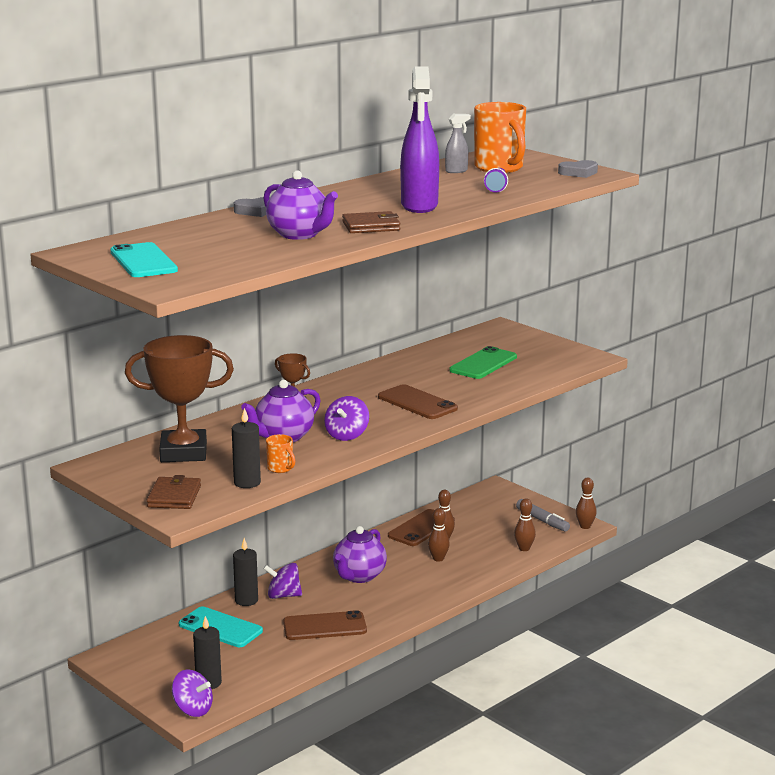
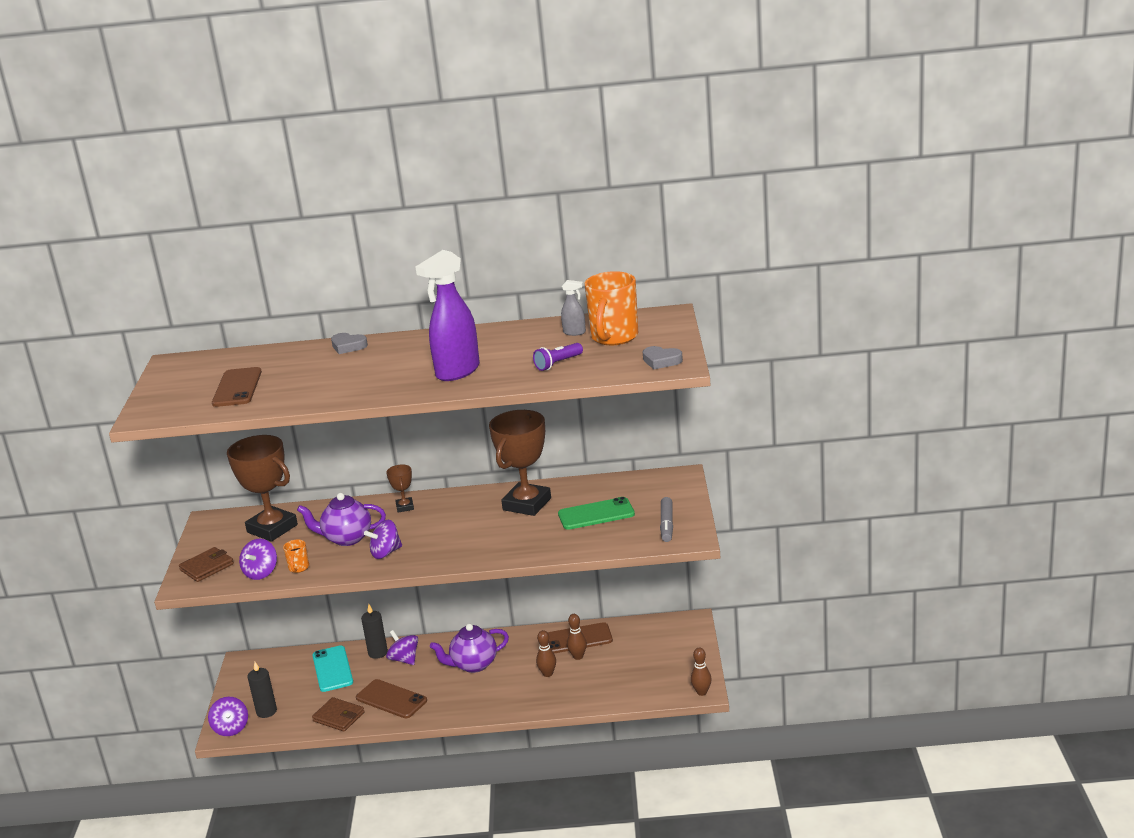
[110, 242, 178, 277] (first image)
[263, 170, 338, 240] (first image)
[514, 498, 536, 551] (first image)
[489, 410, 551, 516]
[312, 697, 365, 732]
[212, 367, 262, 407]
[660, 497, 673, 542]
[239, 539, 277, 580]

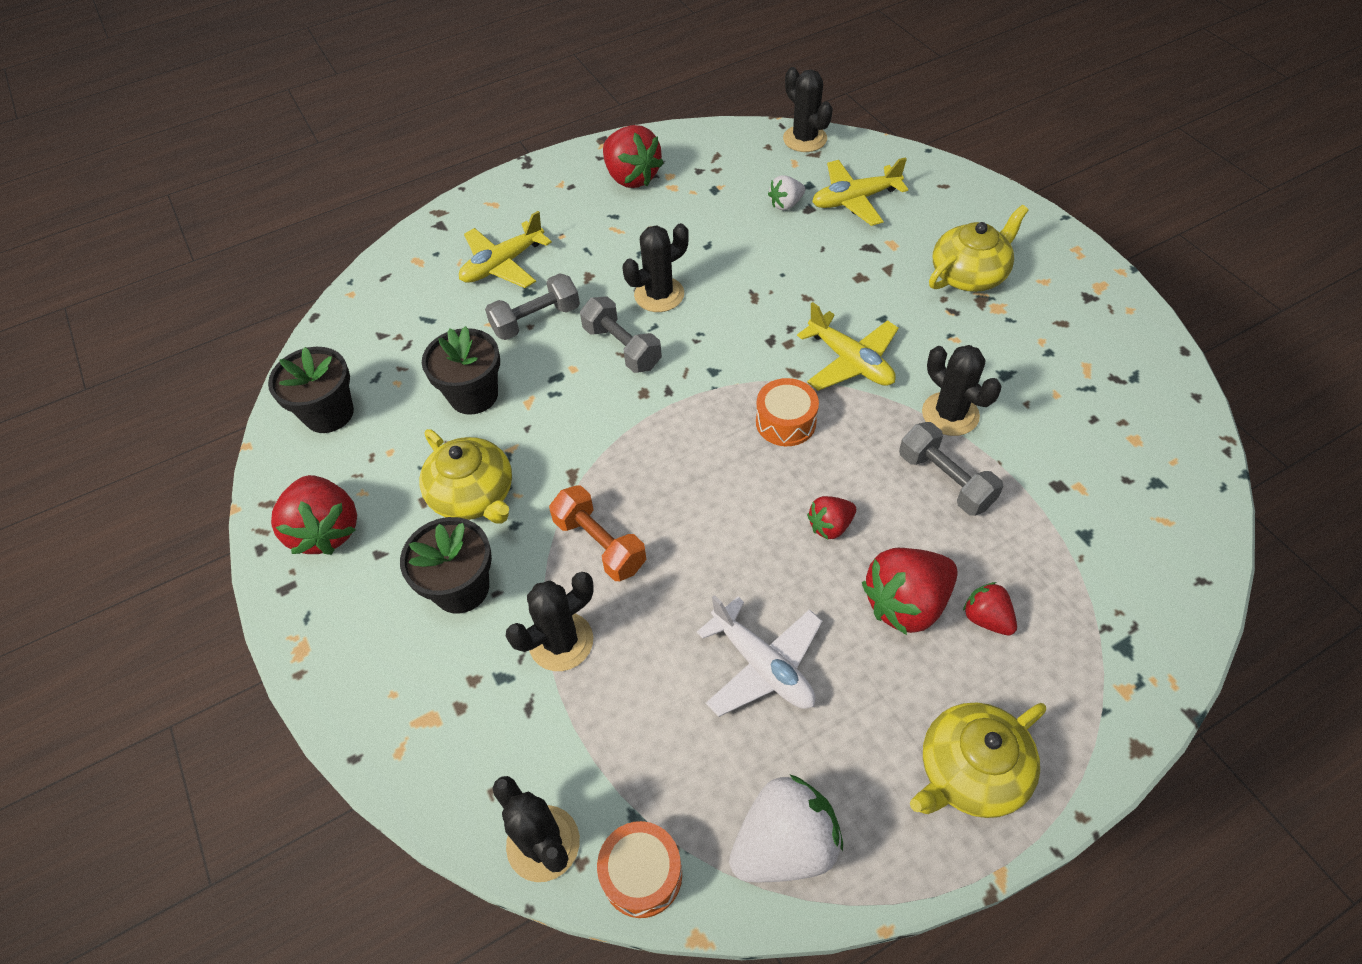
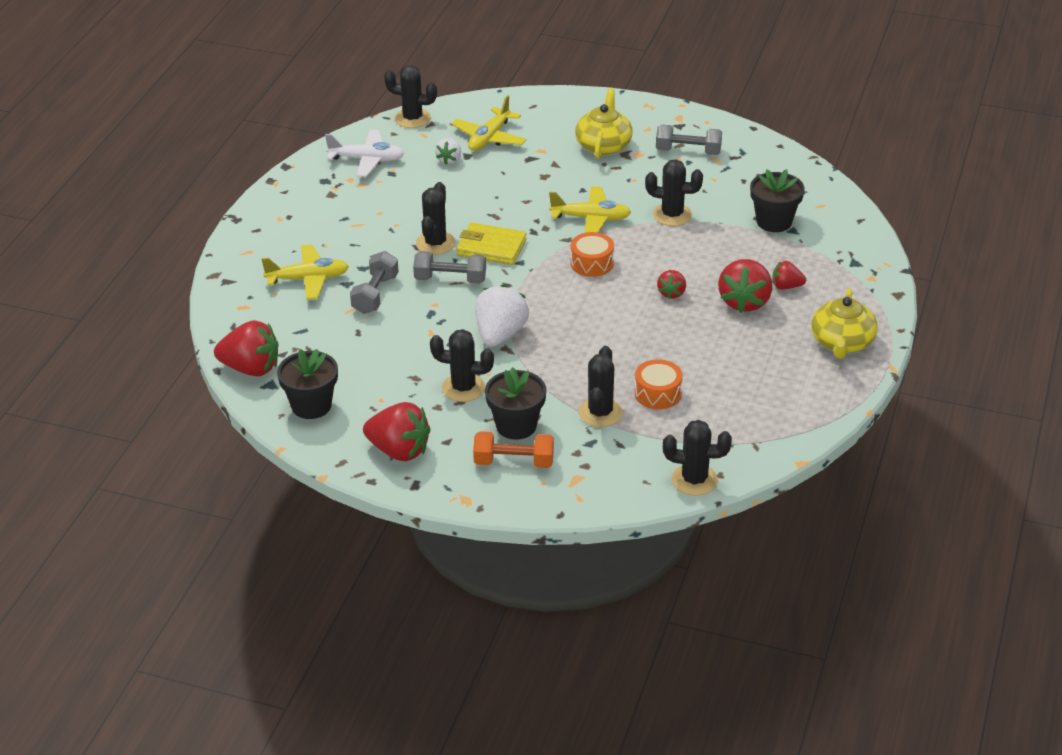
[456, 222, 527, 265]
[750, 169, 805, 232]
[473, 431, 554, 468]
[635, 359, 683, 409]
[214, 320, 278, 377]
[325, 130, 404, 177]
[475, 285, 529, 347]
[656, 125, 722, 155]
[430, 329, 494, 402]
[261, 244, 349, 300]

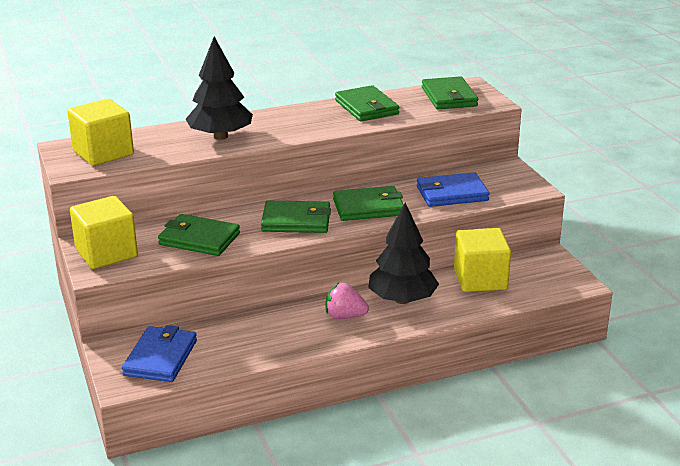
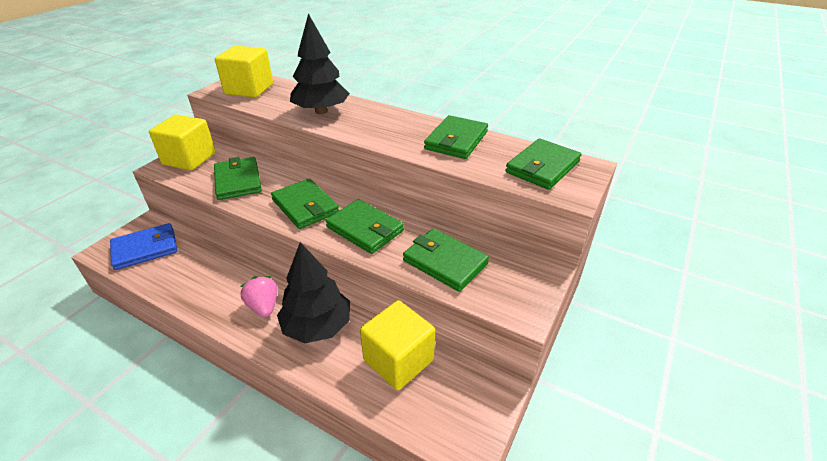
[403, 229, 489, 292]

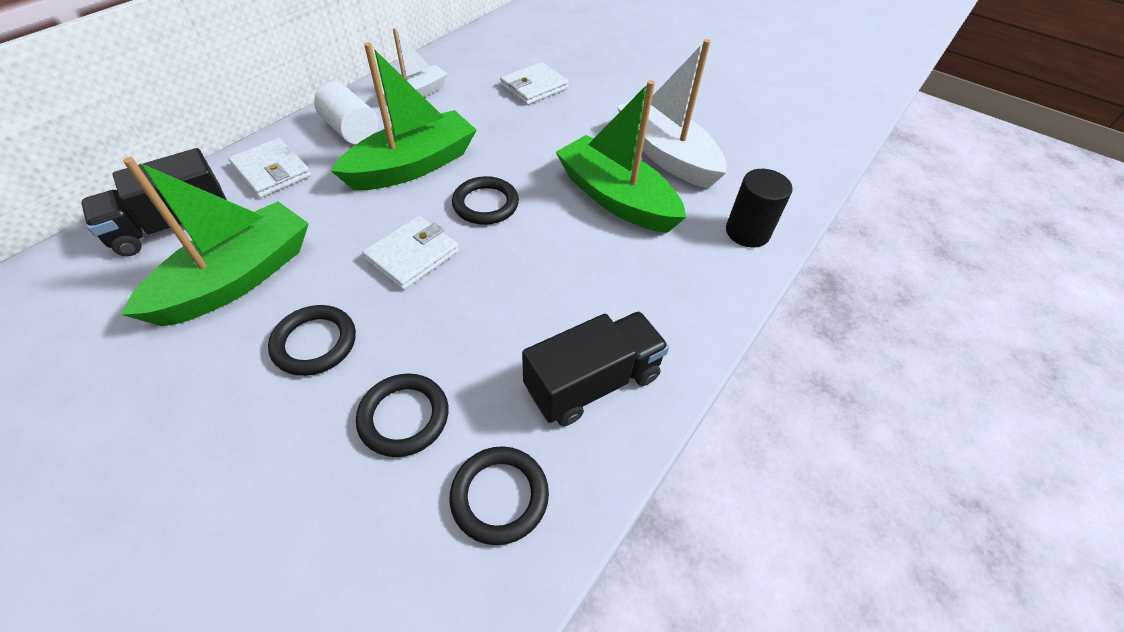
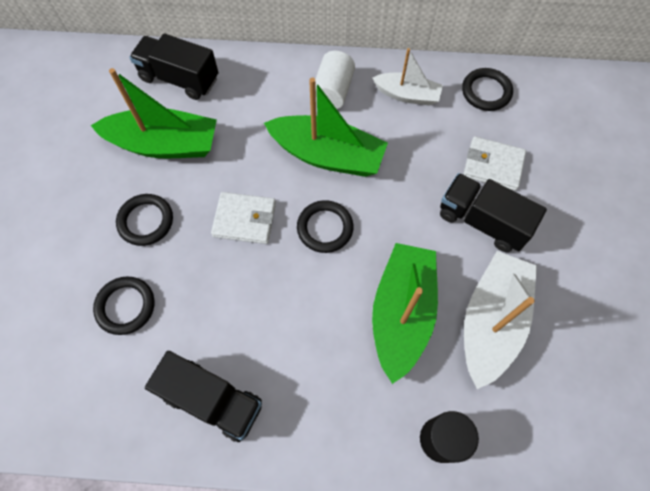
[228, 138, 311, 198] (first image)
[440, 173, 547, 252]
[462, 68, 513, 111]

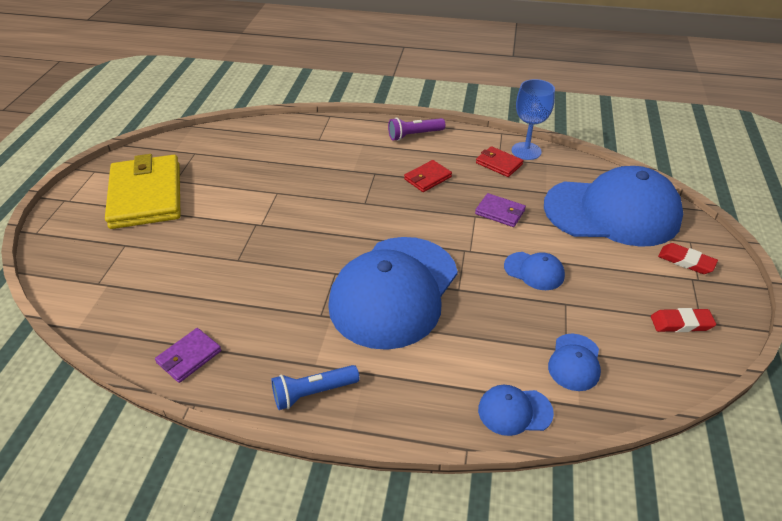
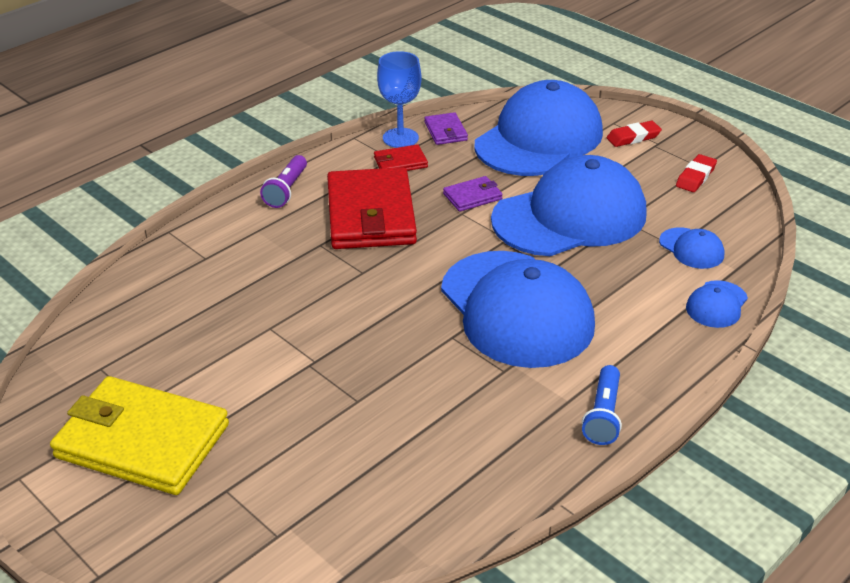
[424, 112, 468, 145]
[327, 167, 417, 249]
[491, 155, 647, 256]

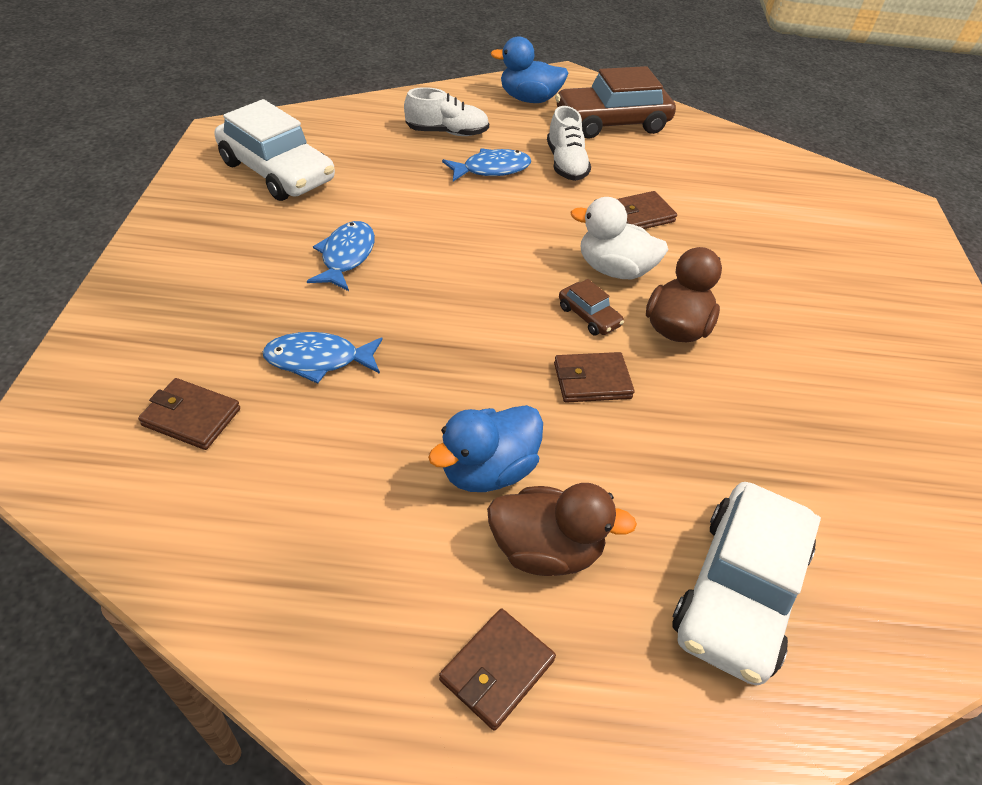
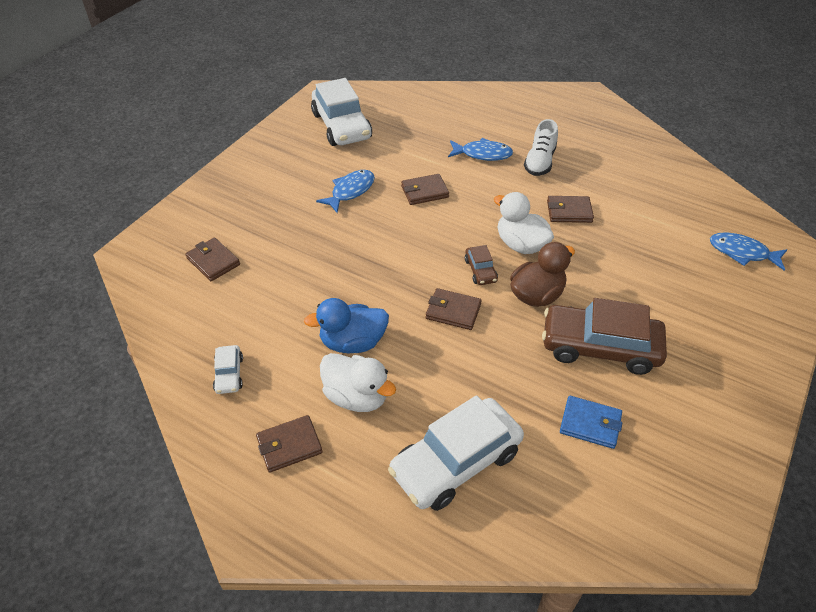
[404, 87, 489, 136] (first image)
[491, 36, 568, 103] (first image)
[213, 345, 243, 394]
[401, 174, 449, 205]
[560, 396, 622, 449]
[710, 232, 787, 271]
[542, 298, 667, 375]
[320, 353, 396, 412]

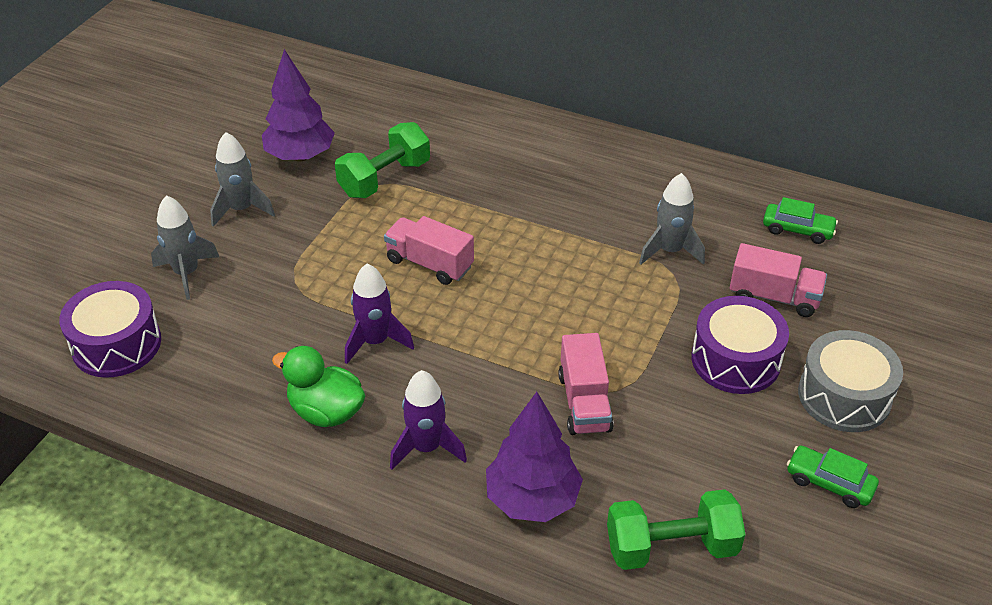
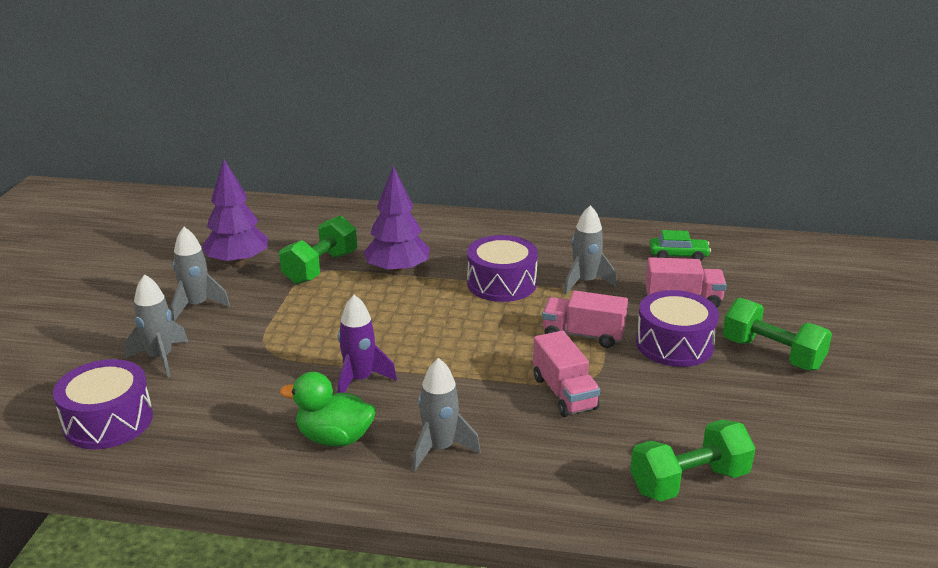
[787, 446, 879, 508] (first image)
[467, 235, 538, 302]
[542, 291, 628, 348]
[363, 166, 430, 275]
[723, 298, 832, 371]
[412, 358, 481, 471]

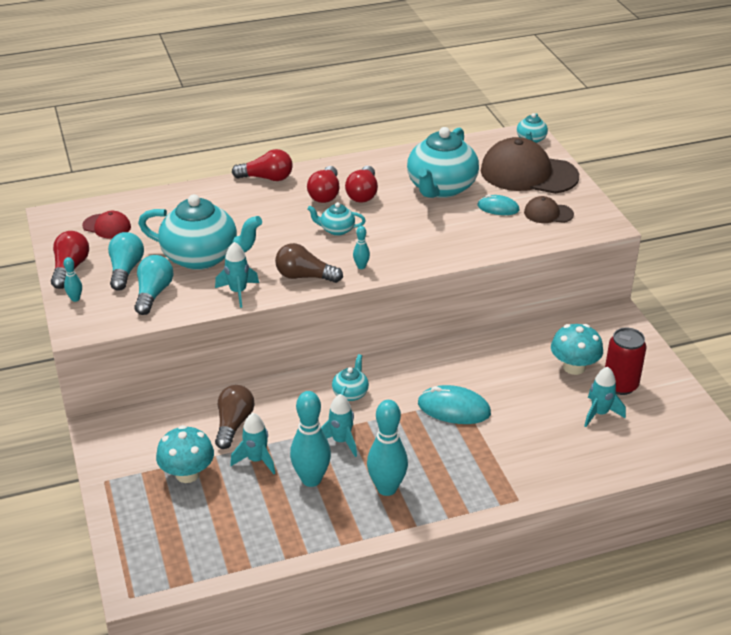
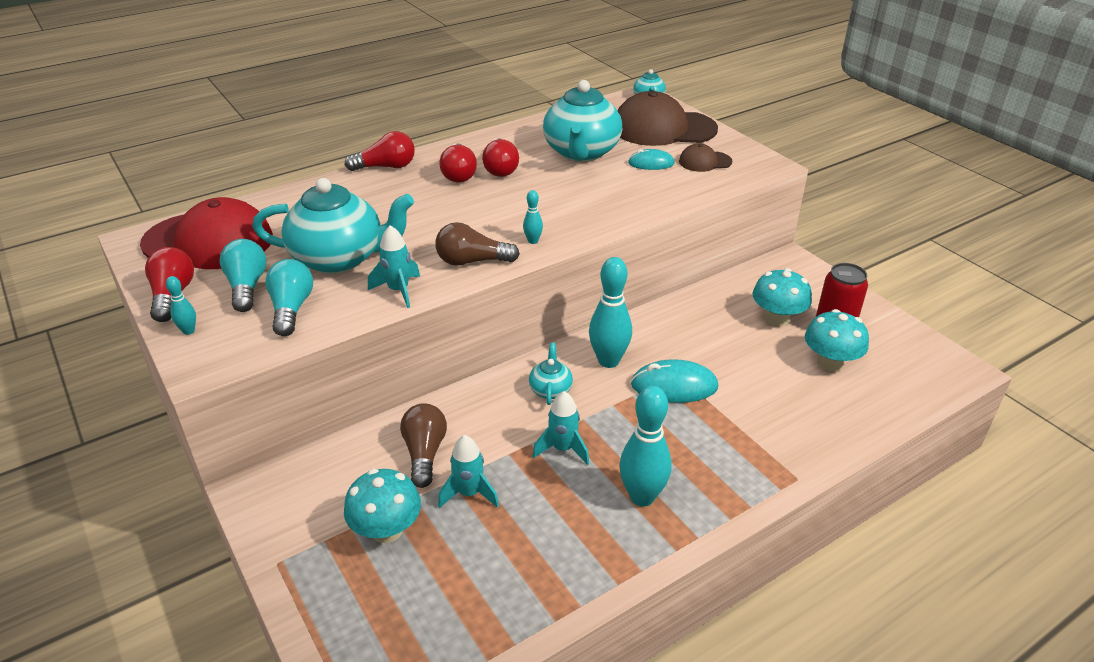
[307, 202, 366, 236] (first image)
[589, 257, 632, 368]
[805, 309, 869, 372]
[140, 197, 273, 269]

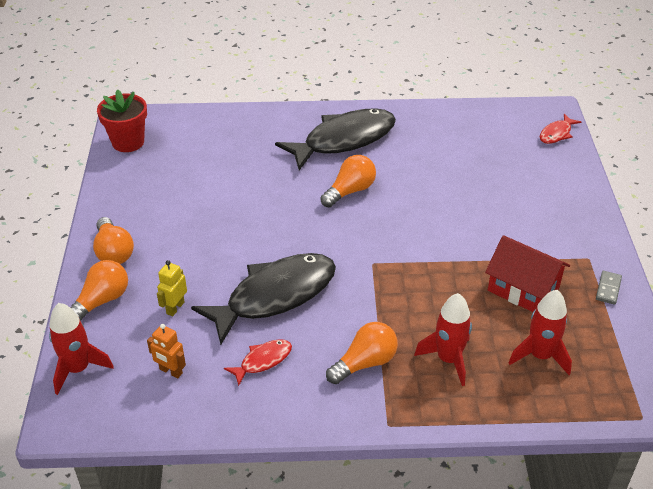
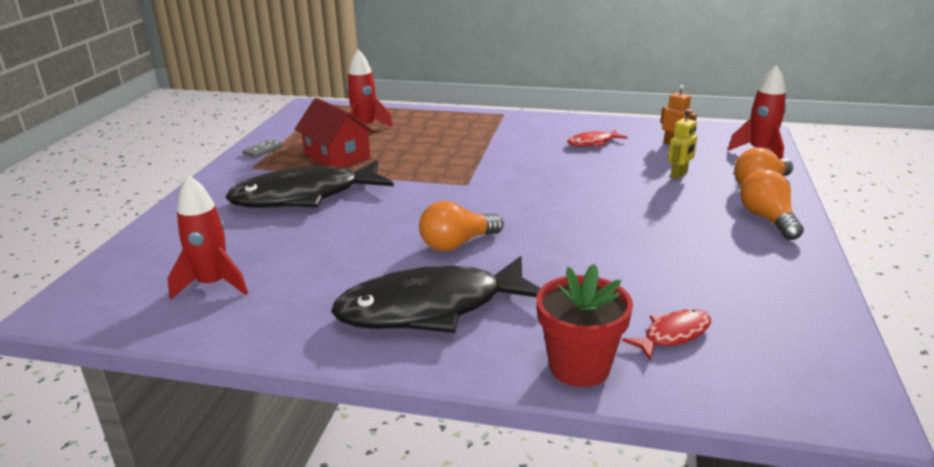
[326, 322, 398, 384] (first image)
[536, 264, 633, 387]
[225, 161, 394, 208]
[168, 175, 248, 300]
[622, 309, 711, 360]

